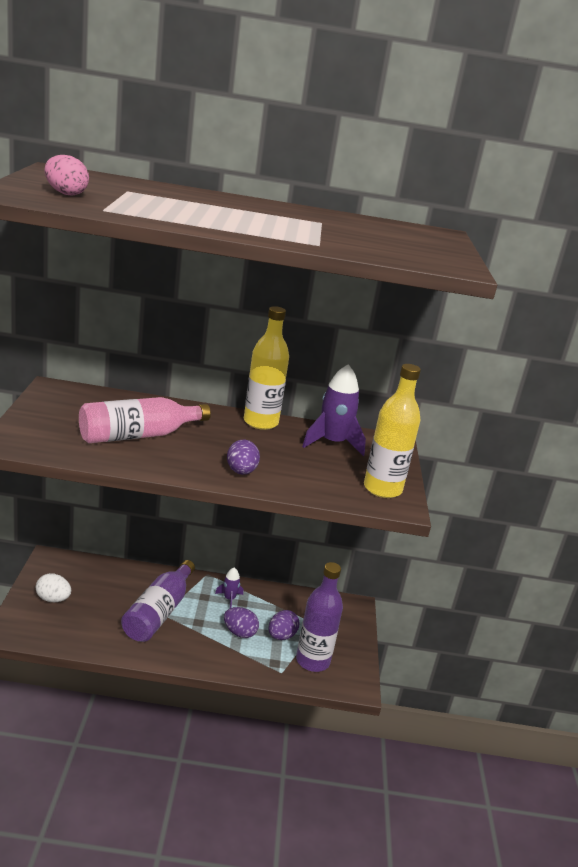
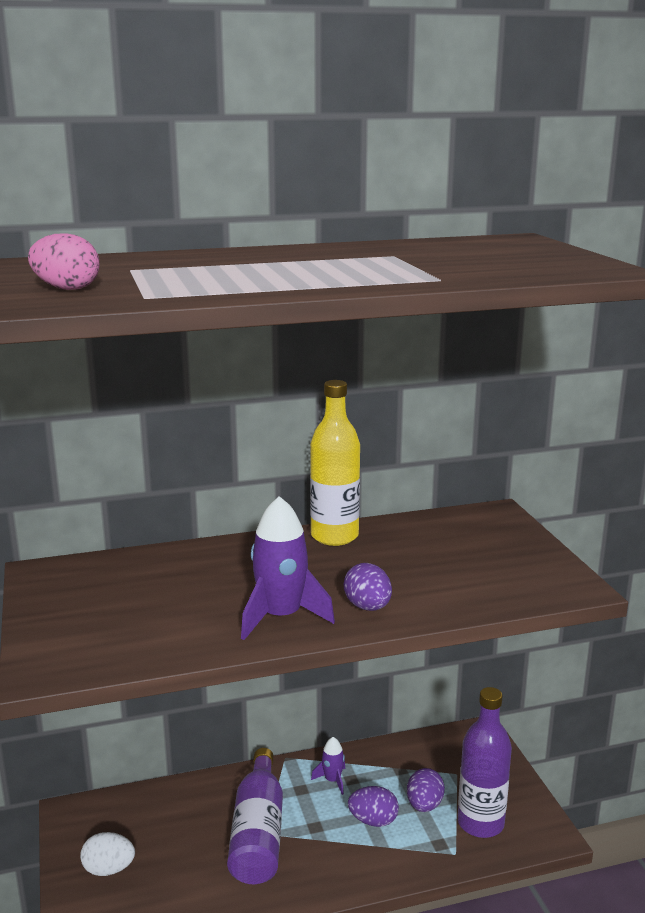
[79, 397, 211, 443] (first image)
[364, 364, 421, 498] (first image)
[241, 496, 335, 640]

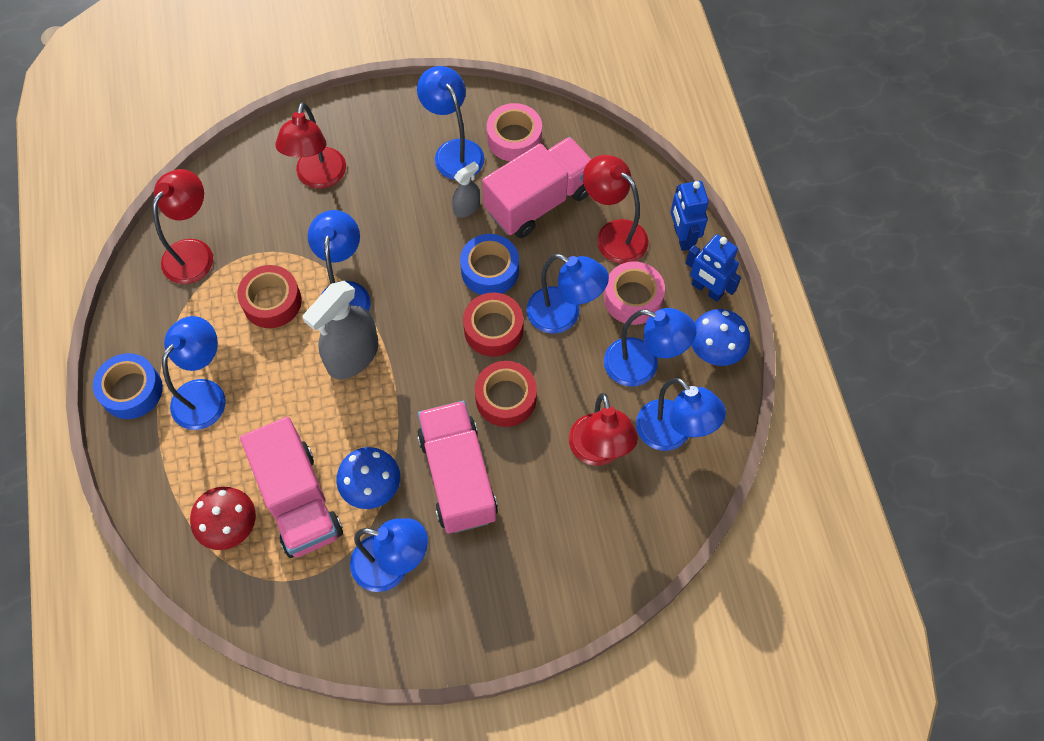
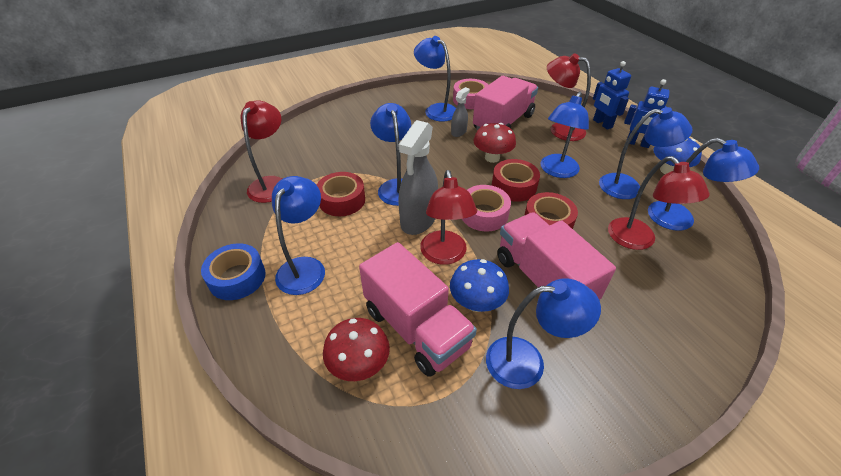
[420, 170, 477, 265]
[462, 185, 511, 232]
[474, 123, 516, 163]
[541, 92, 589, 178]

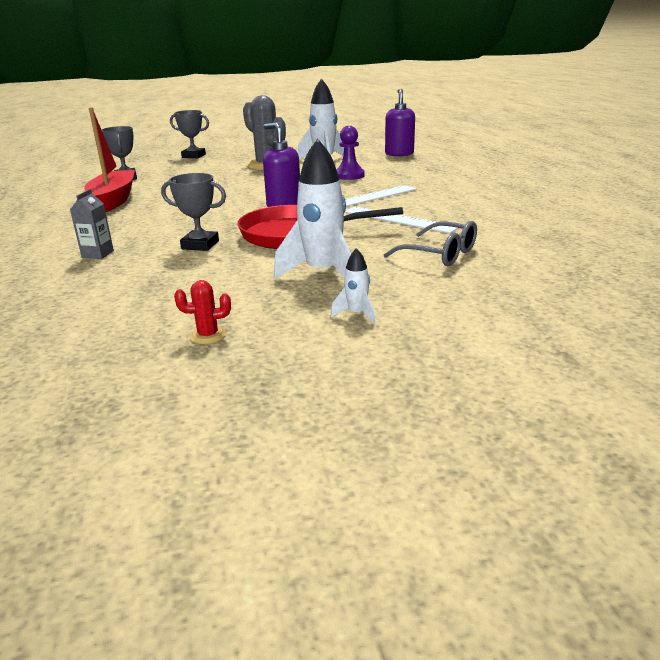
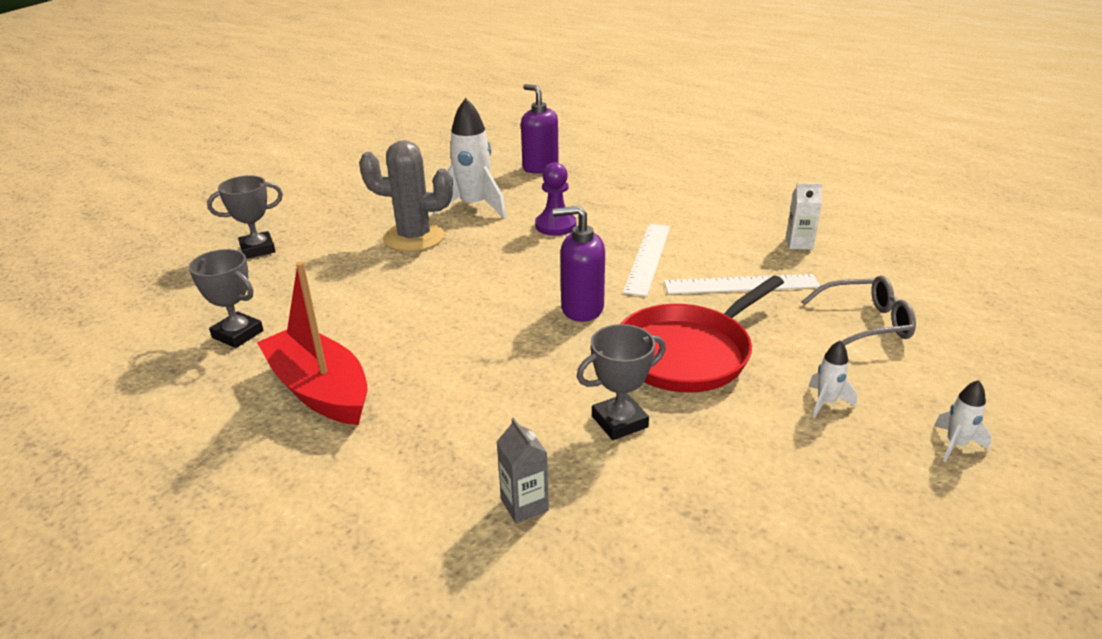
[174, 280, 231, 344] (first image)
[786, 183, 822, 250]
[808, 340, 857, 418]

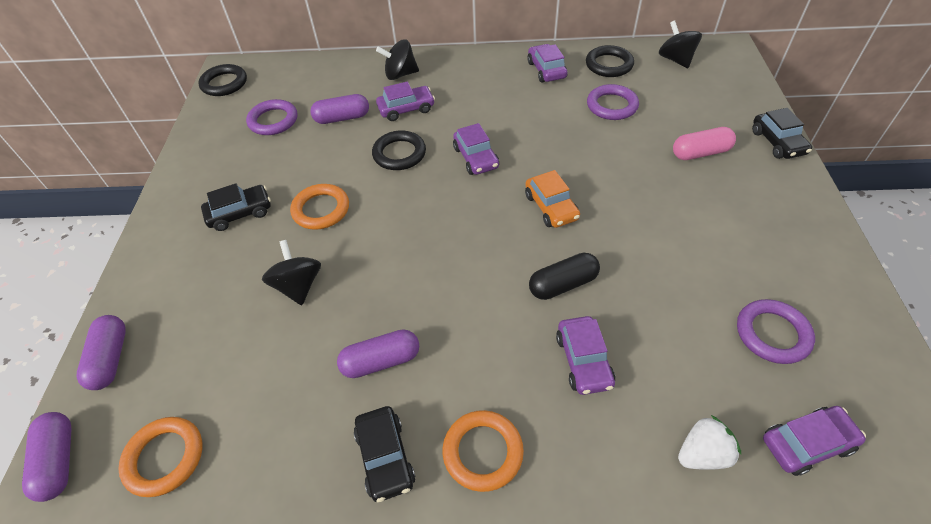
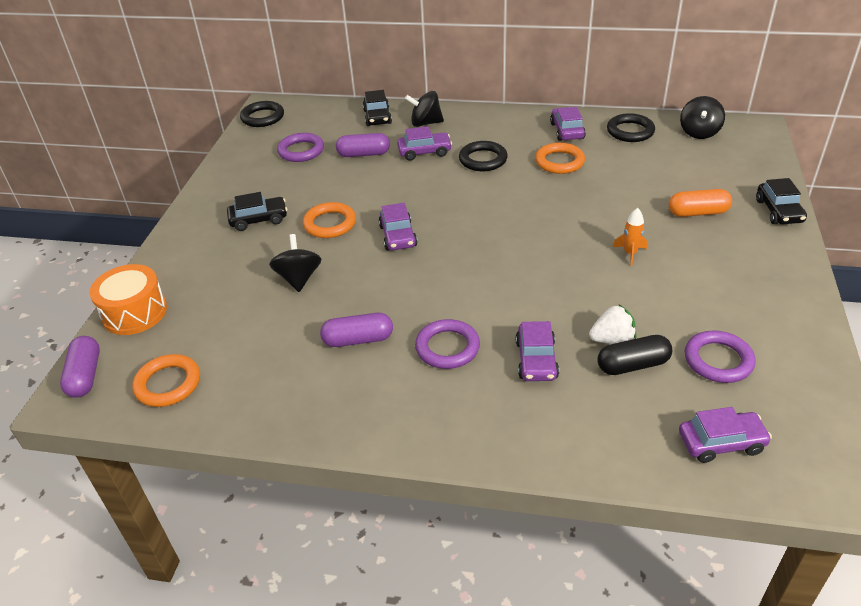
[525, 170, 580, 228] (first image)
[613, 208, 648, 266]
[363, 90, 392, 126]
[459, 141, 508, 171]
[535, 143, 585, 174]
[379, 203, 418, 251]
[598, 335, 672, 375]
[415, 319, 480, 369]
[589, 305, 636, 344]
[89, 264, 167, 335]
[669, 189, 732, 217]
[680, 96, 725, 139]

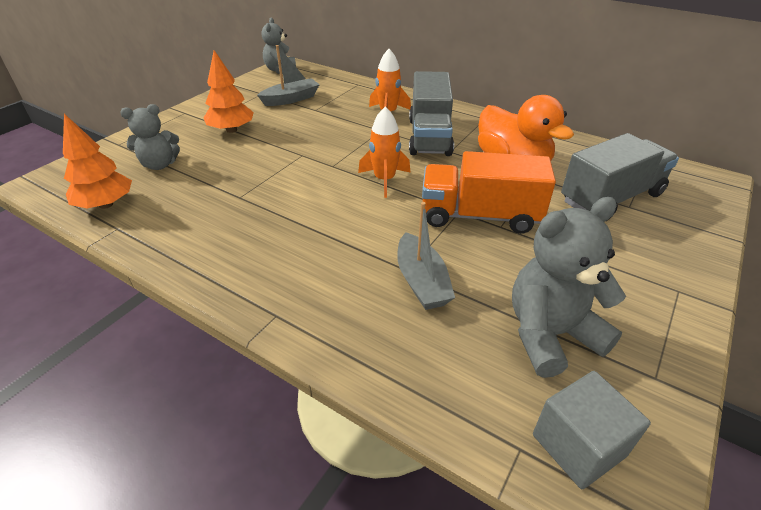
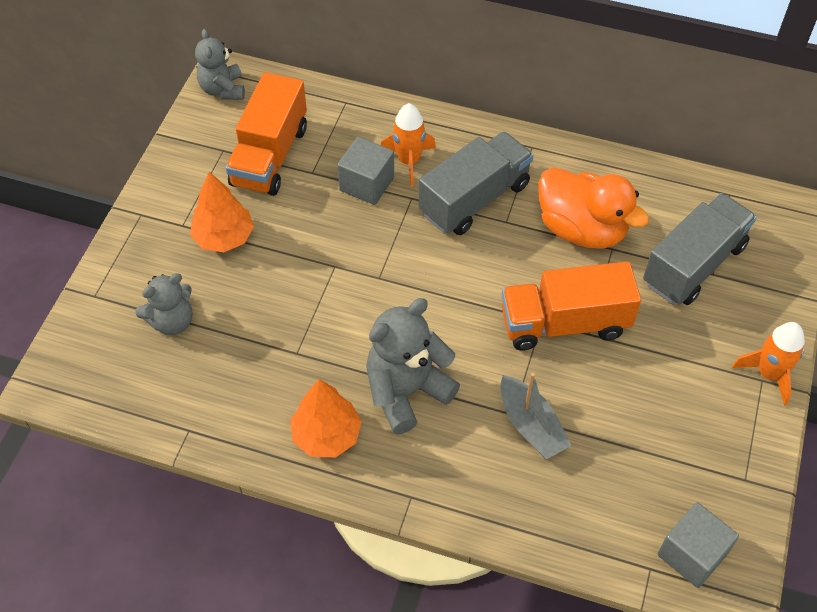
[337, 137, 394, 205]
[290, 379, 362, 457]
[732, 322, 805, 406]
[366, 298, 460, 434]
[226, 72, 307, 196]
[419, 131, 533, 235]

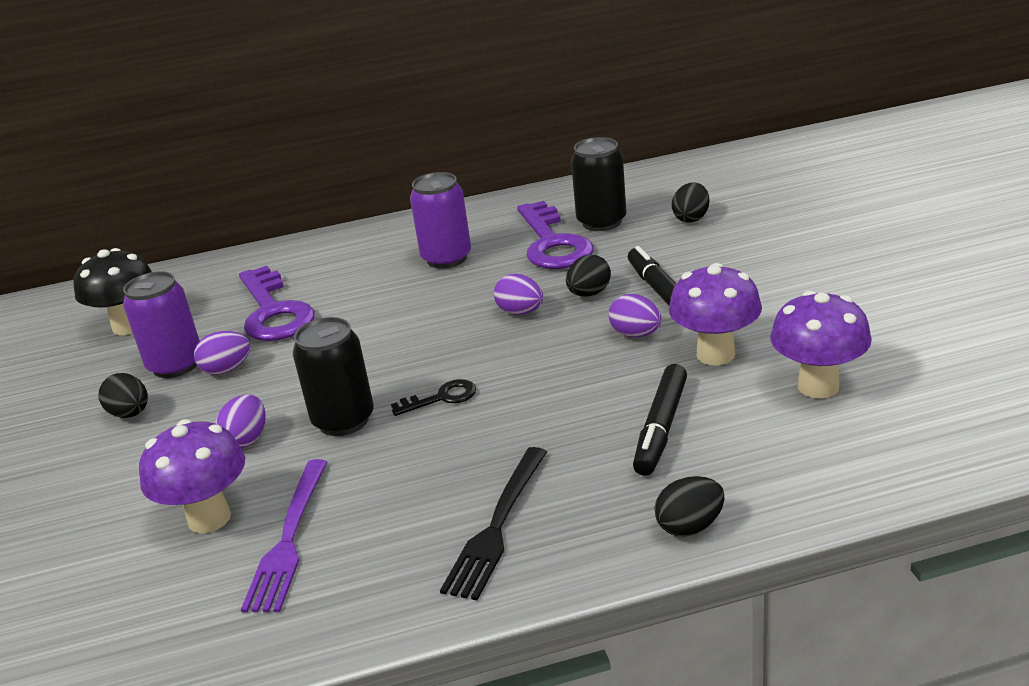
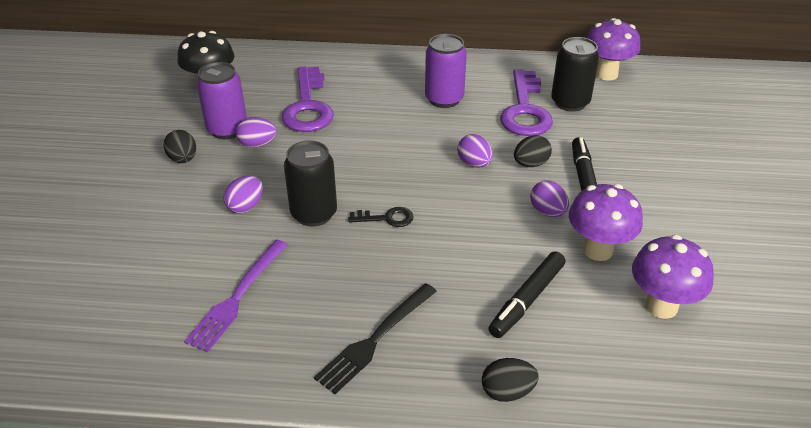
[672, 183, 710, 223] (first image)
[587, 18, 640, 81]

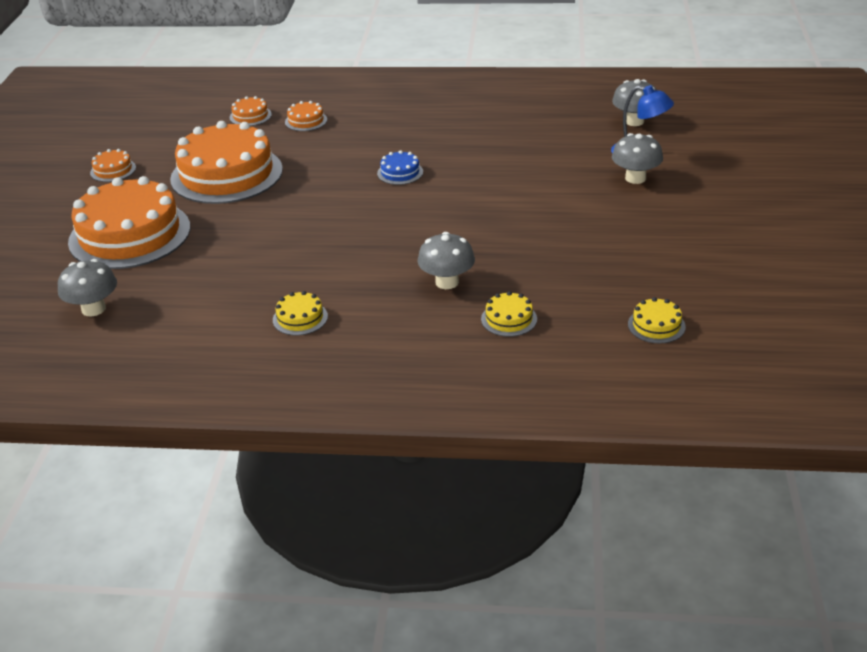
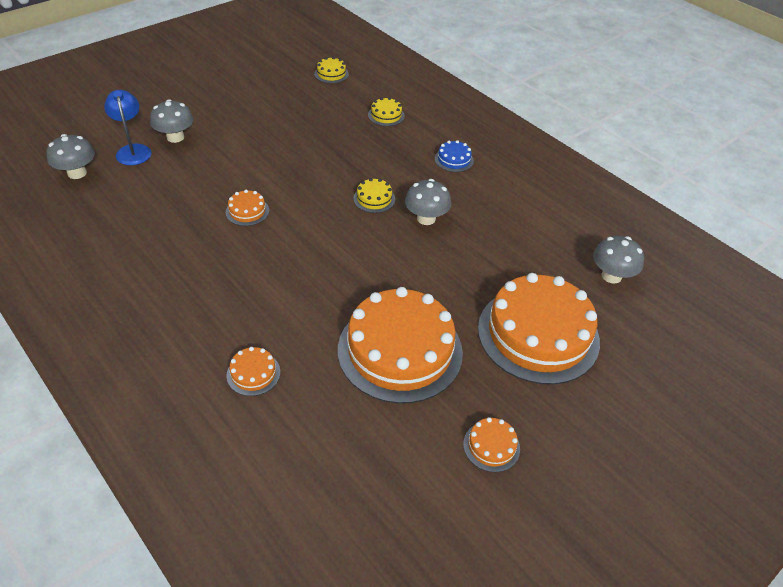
[225, 190, 269, 226]
[353, 178, 395, 213]
[435, 140, 474, 172]
[405, 179, 451, 225]

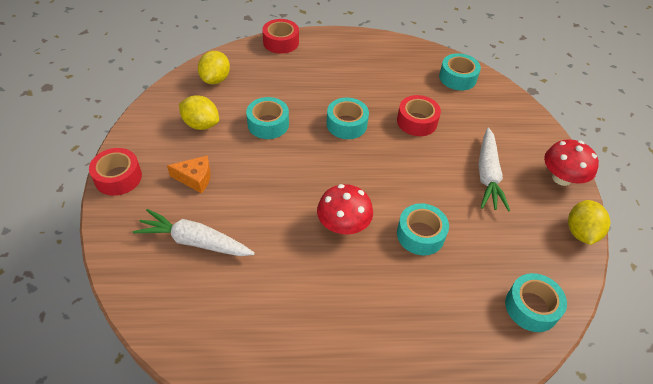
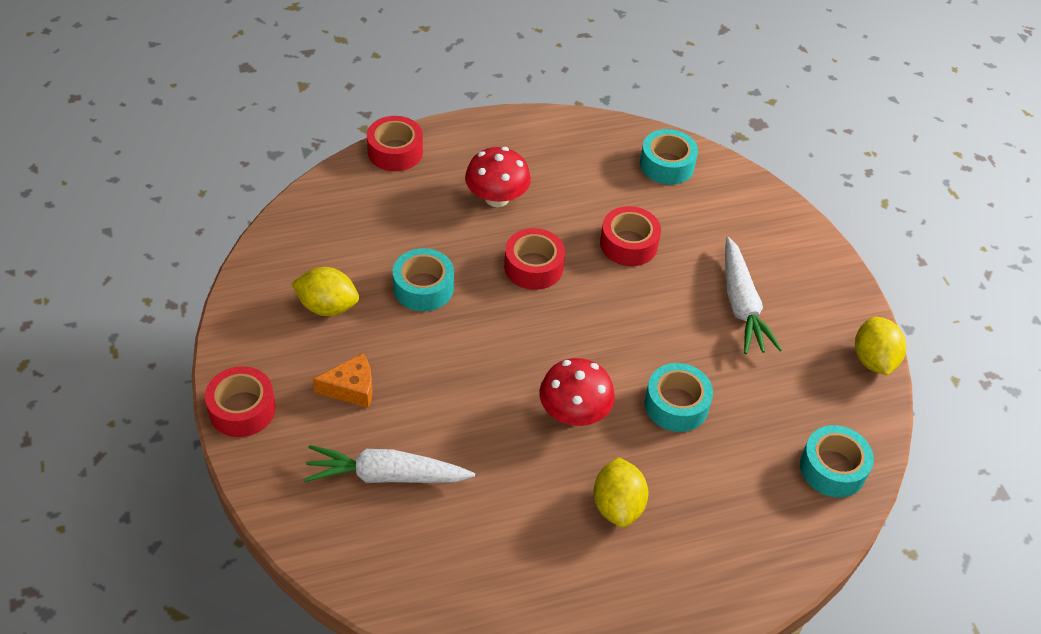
[593, 457, 648, 527]
[465, 147, 531, 207]
[504, 228, 565, 290]

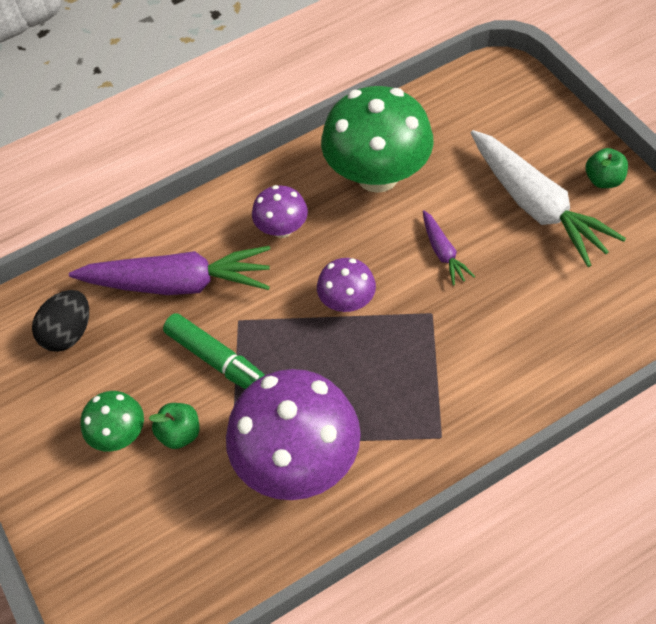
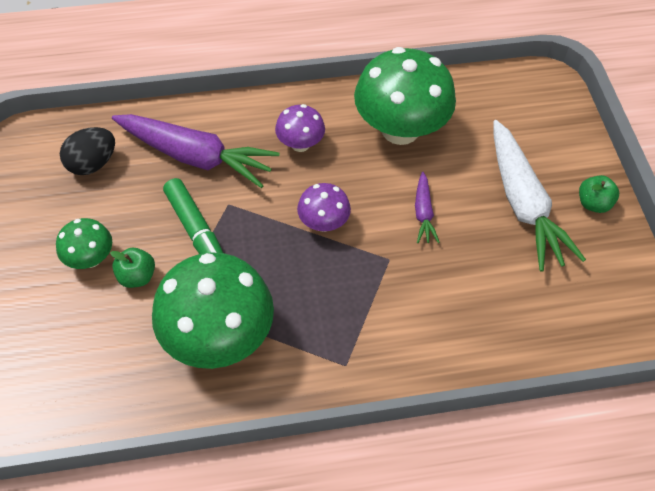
[152, 252, 274, 369]

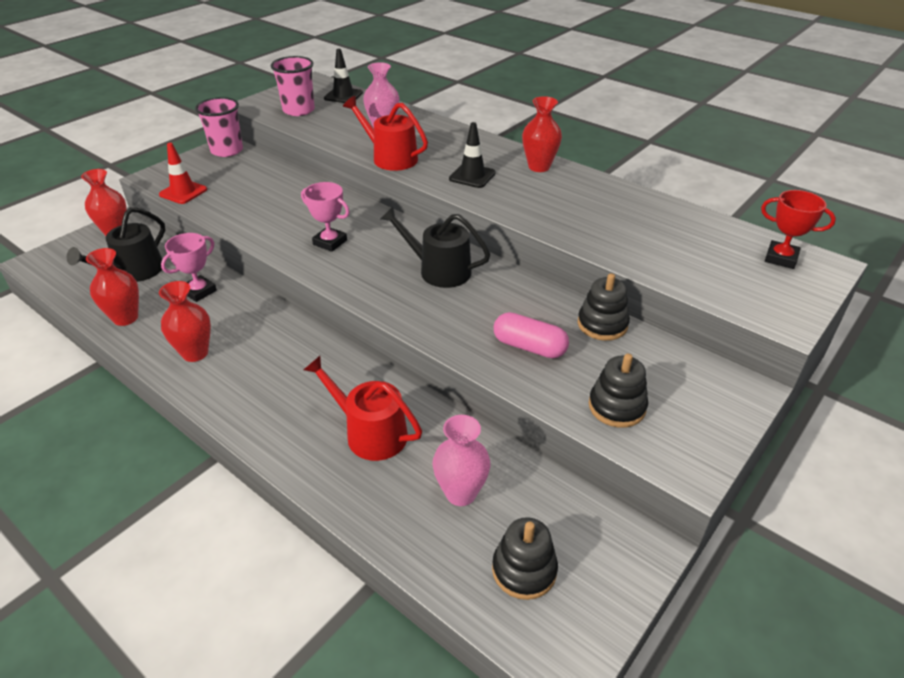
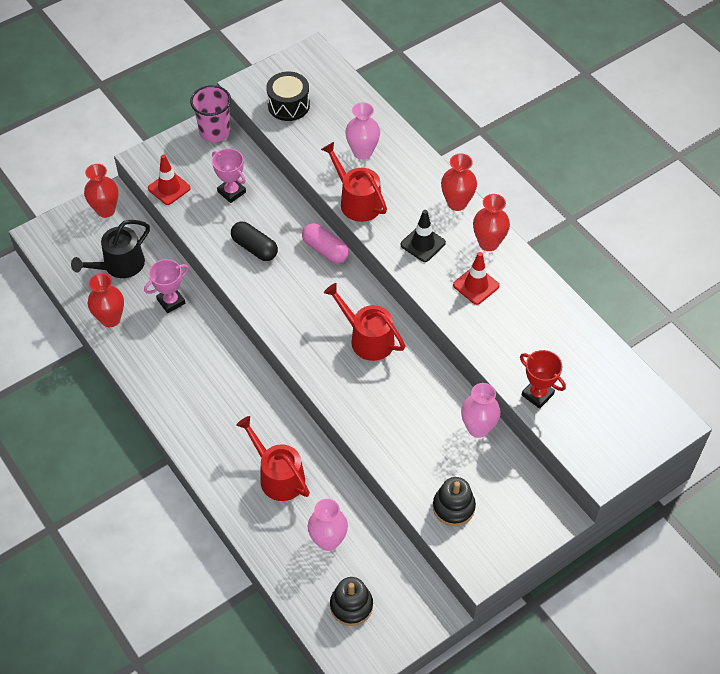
[324, 49, 363, 103] (first image)
[231, 222, 278, 261]
[453, 252, 499, 305]
[441, 153, 477, 211]
[212, 148, 246, 203]
[302, 223, 349, 263]
[520, 350, 566, 409]
[266, 71, 310, 121]
[461, 383, 501, 438]
[324, 283, 405, 361]

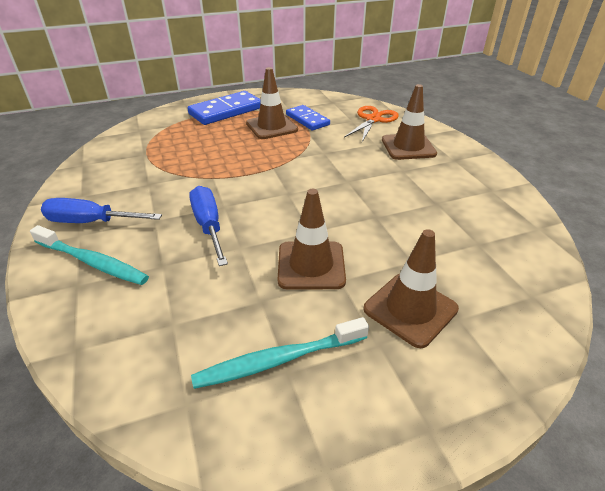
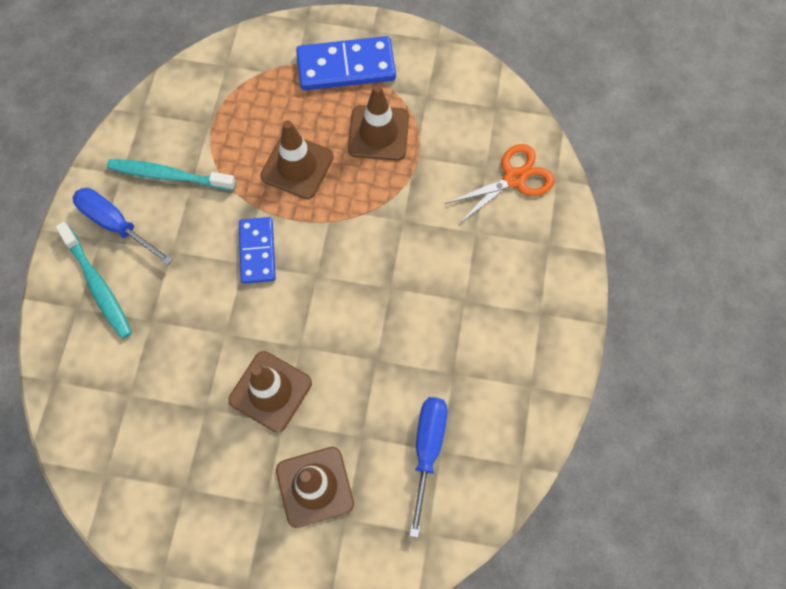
[409, 397, 448, 538]
[107, 159, 236, 190]
[239, 217, 276, 284]
[260, 120, 334, 199]

